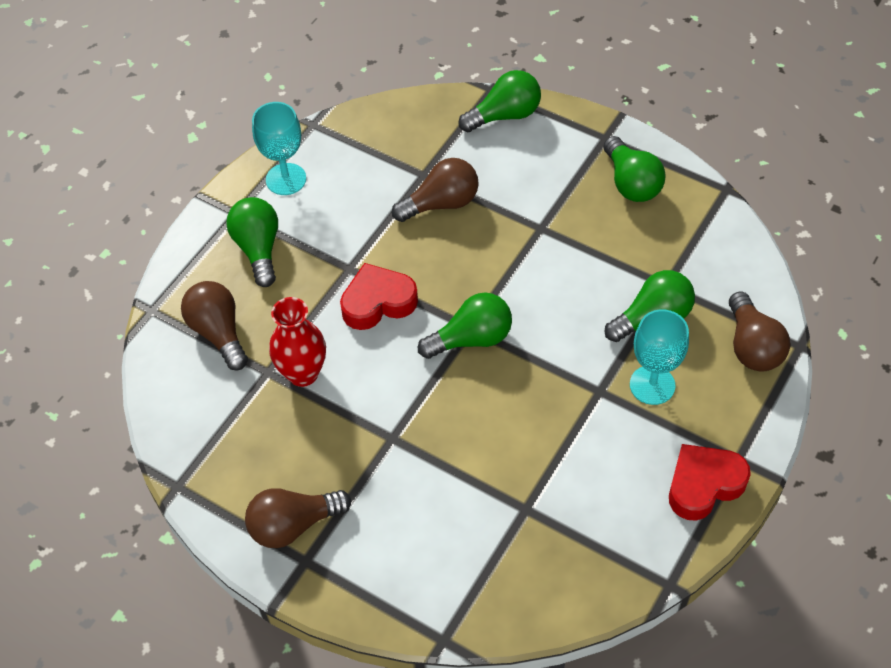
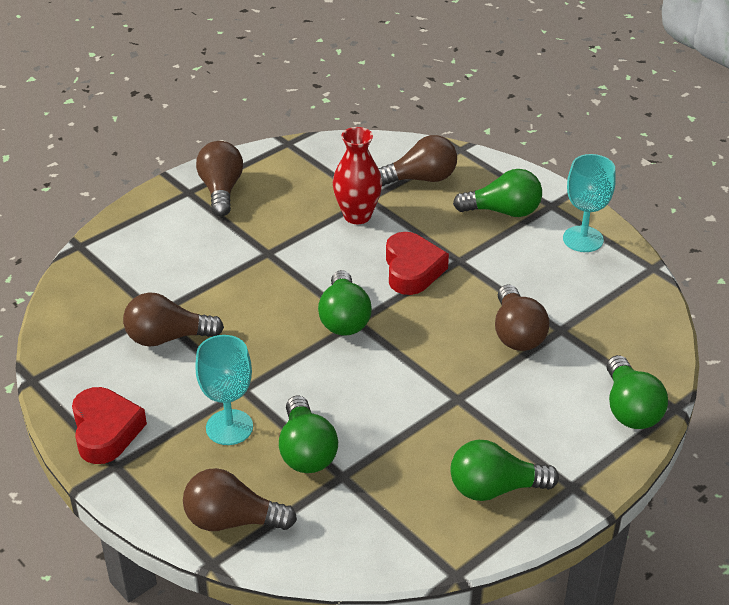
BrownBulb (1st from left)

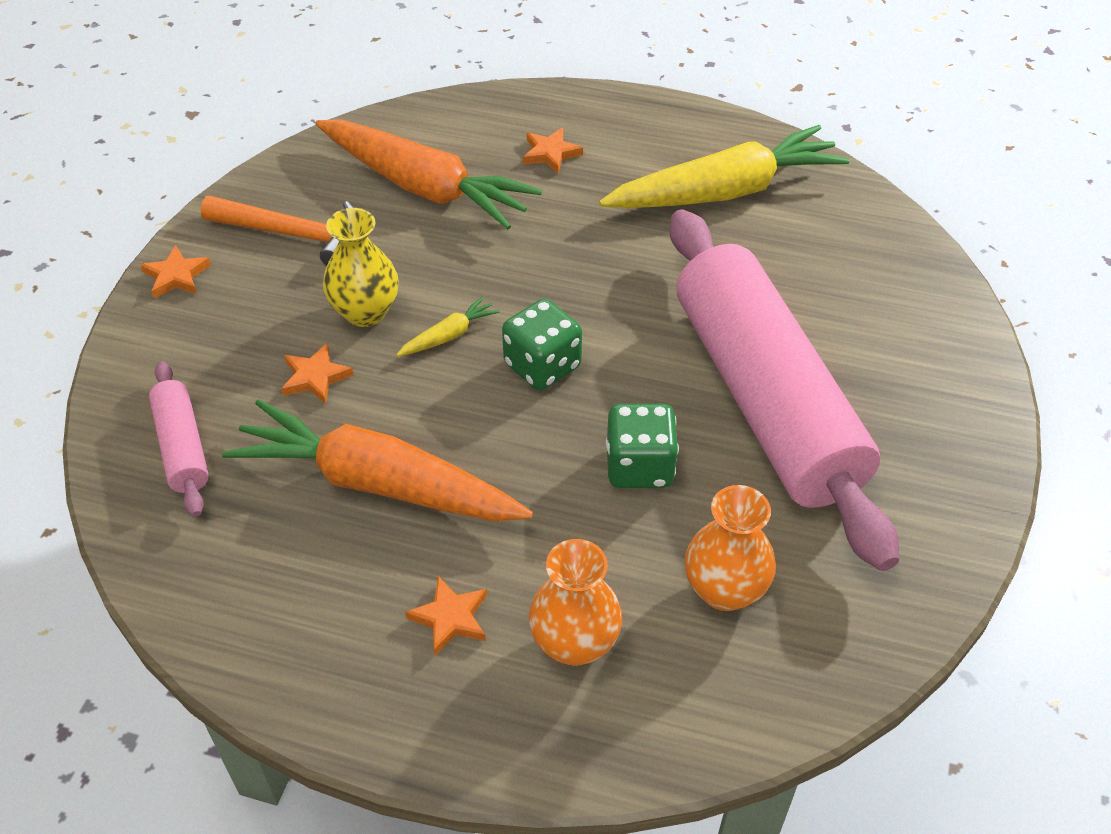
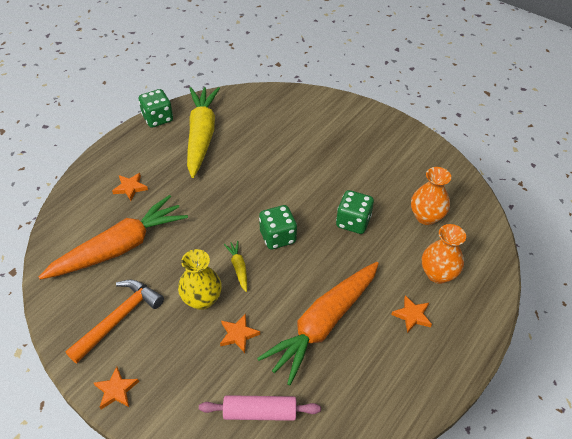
PinkPastryRoller (2nd from left in the first image)
GreenDie (1st from left)

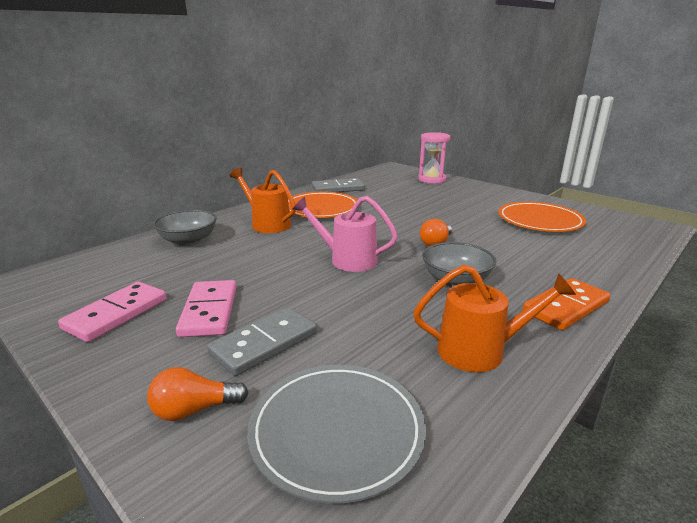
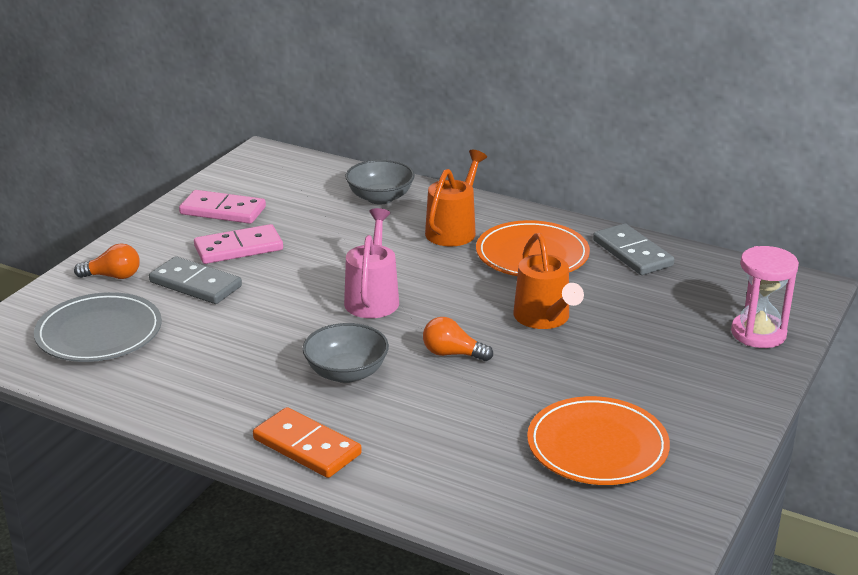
BrightOrangeBulb (1st from left)
BrightOrangeSprinklingCan (2nd from left)

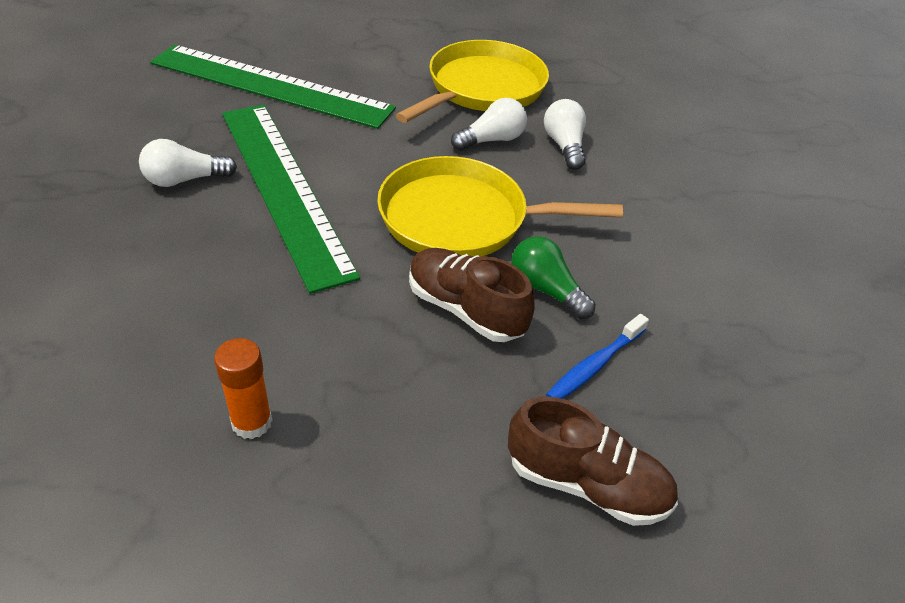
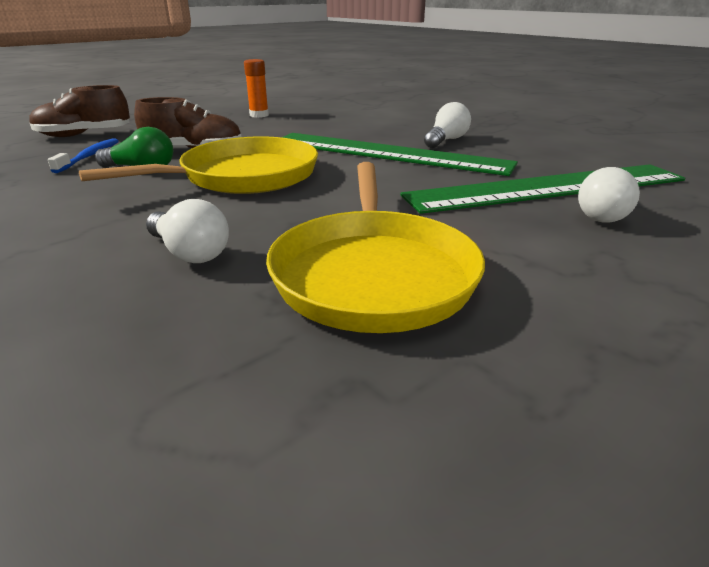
SnowWhiteBulb (3rd from left)

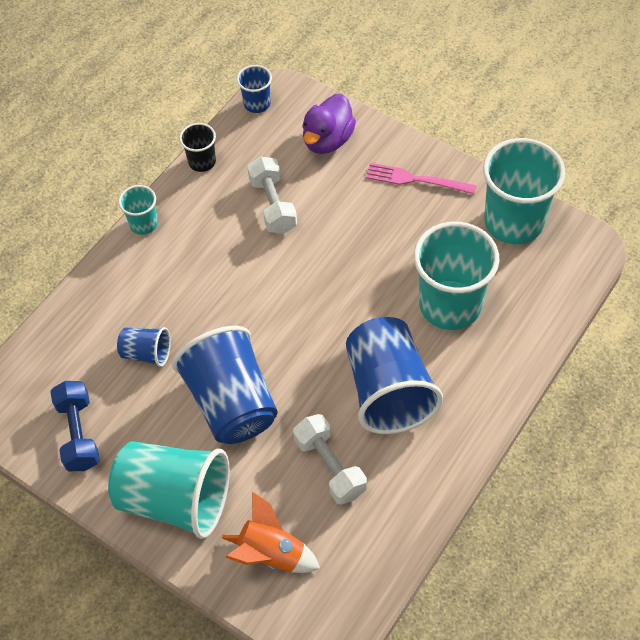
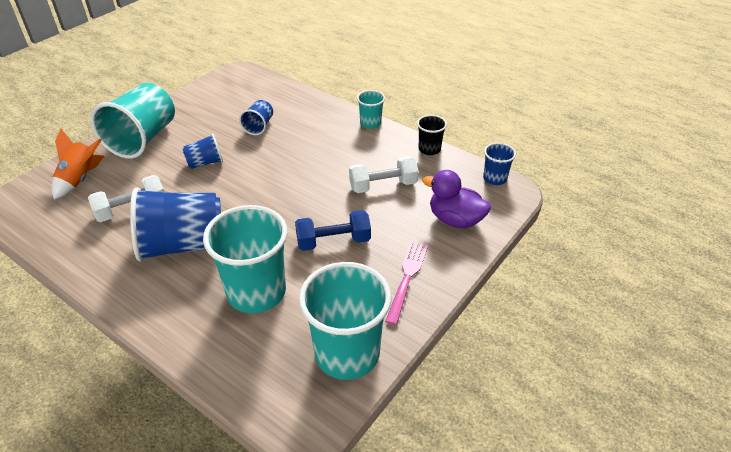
RoyalBlueDumbbell
RoyalBlueBeaker (2nd from left)

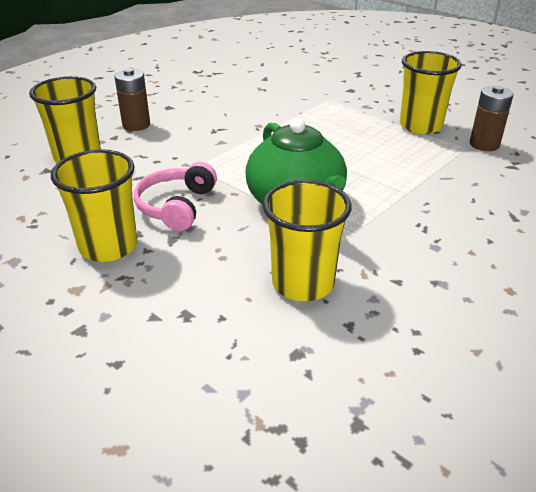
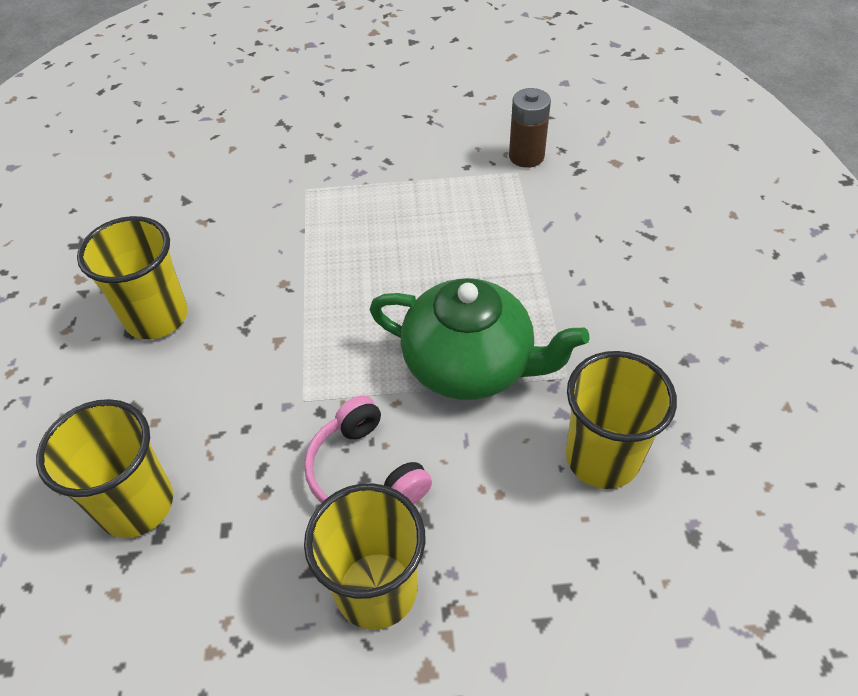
BrownPowerCell (1st from left in the first image)
YellowBeaker (2nd from left)

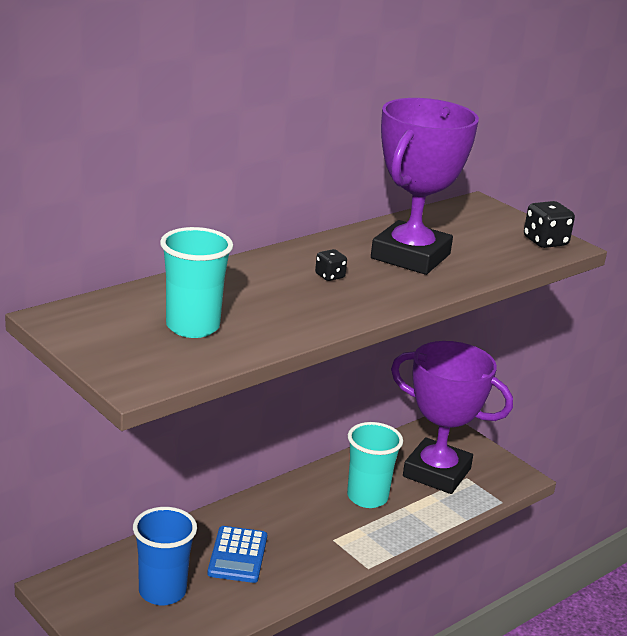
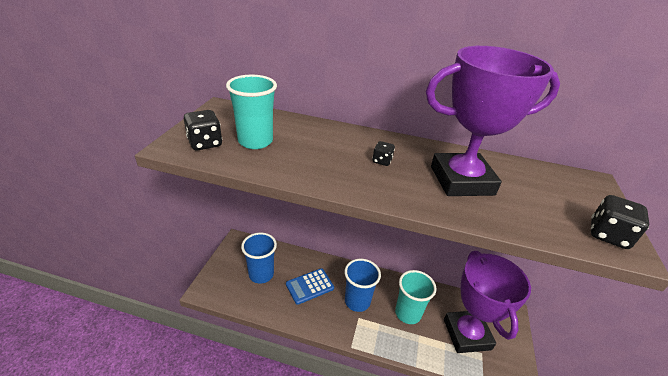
EbonyDie (1st from left)
RoyalBlueBeaker (2nd from left)

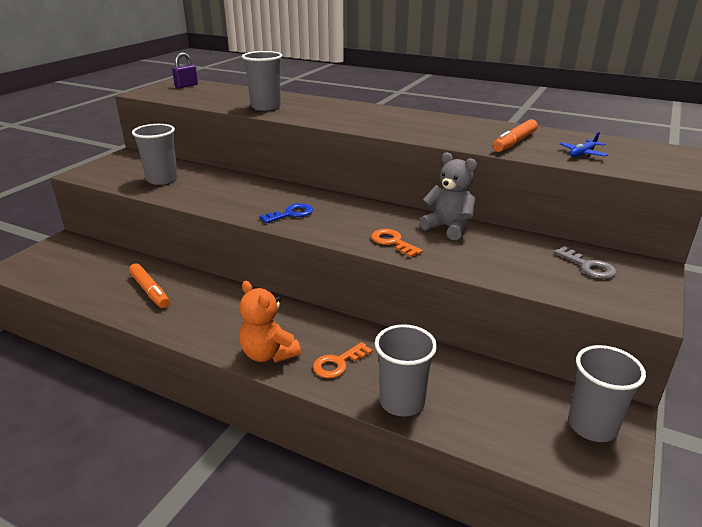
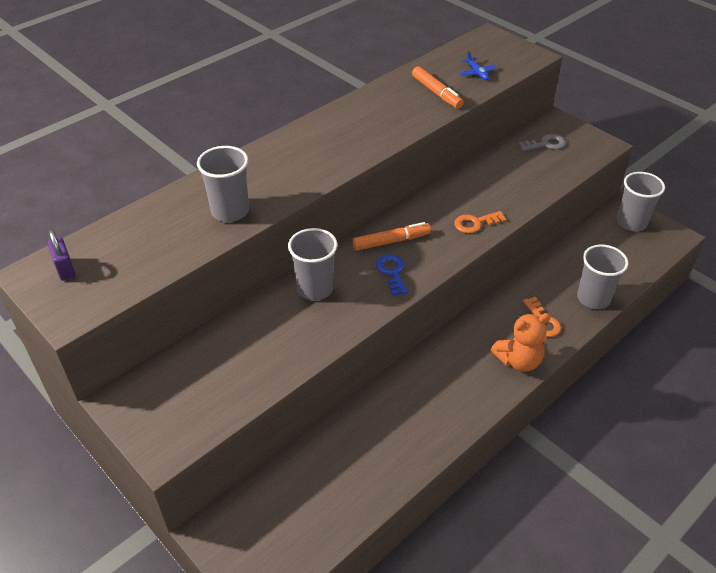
BrightOrangeMarker (1st from left)
GreyBeaker (2nd from left)
GreyTeddy

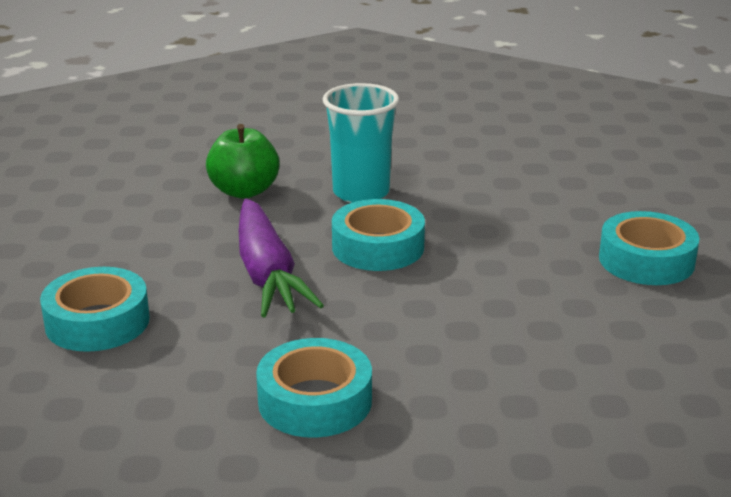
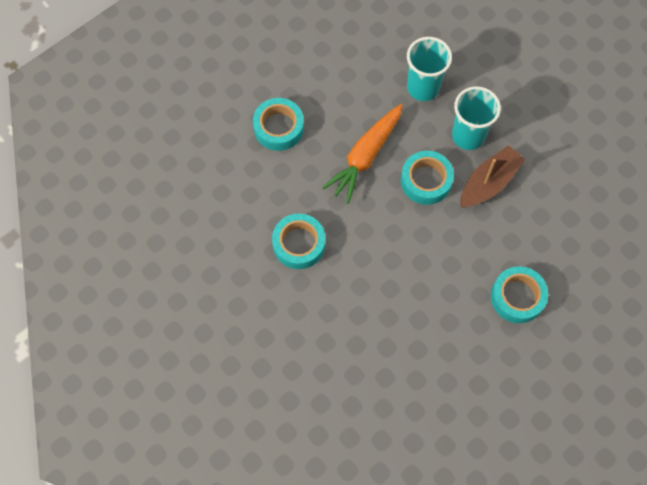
TealBeaker (1st from left)
BrightOrangeCarrot
BrownToyBoat

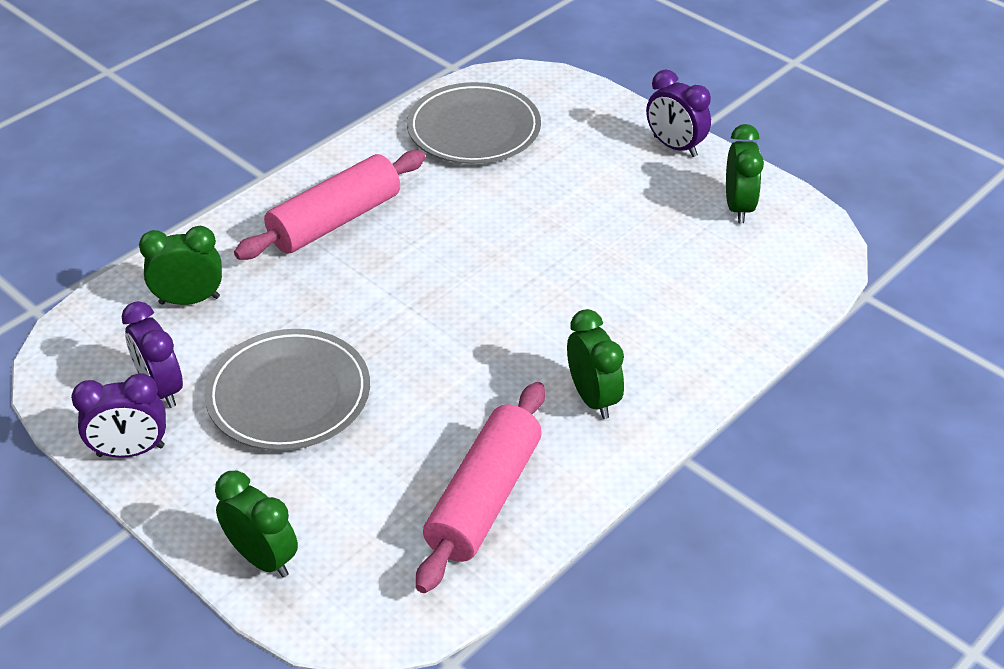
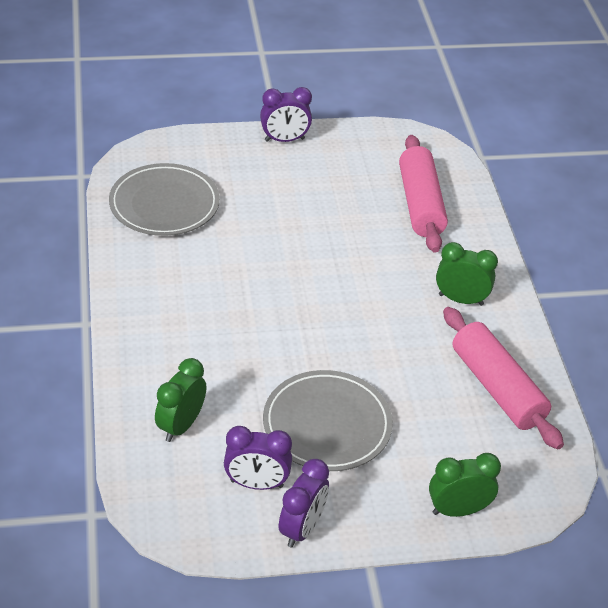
PinkPastryRoller (1st from left)
GreenAlarmClock (4th from left in the first image)

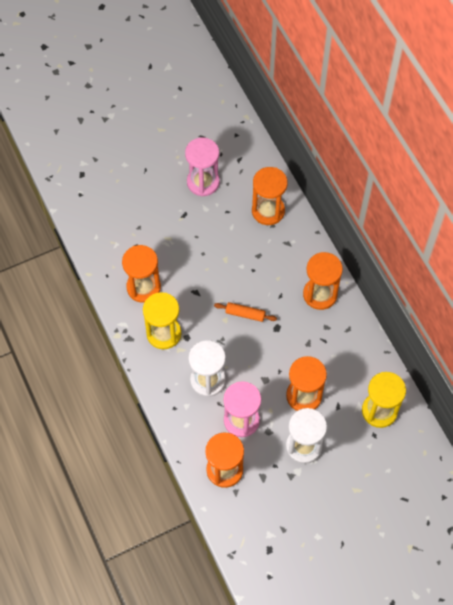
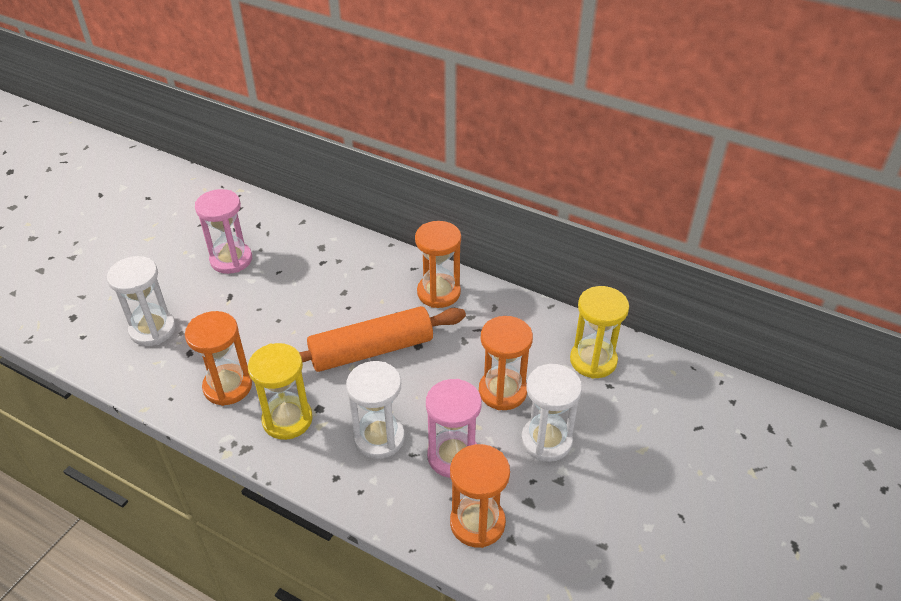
BrightOrangePastryRoller
BrightOrangeSandglass (3rd from left in the first image)
SnowWhiteSandglass (1st from left)

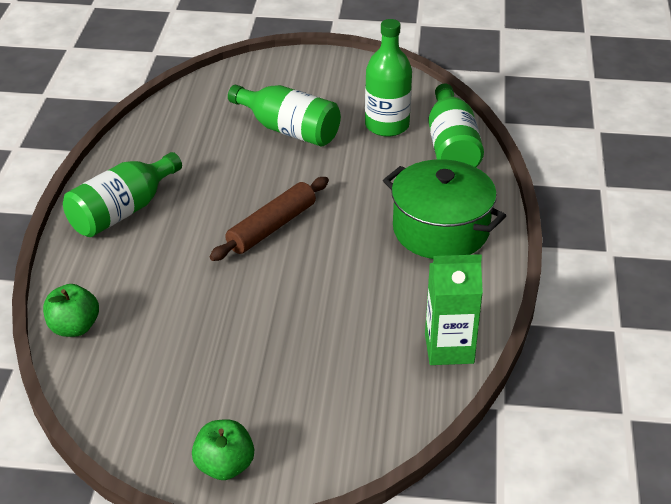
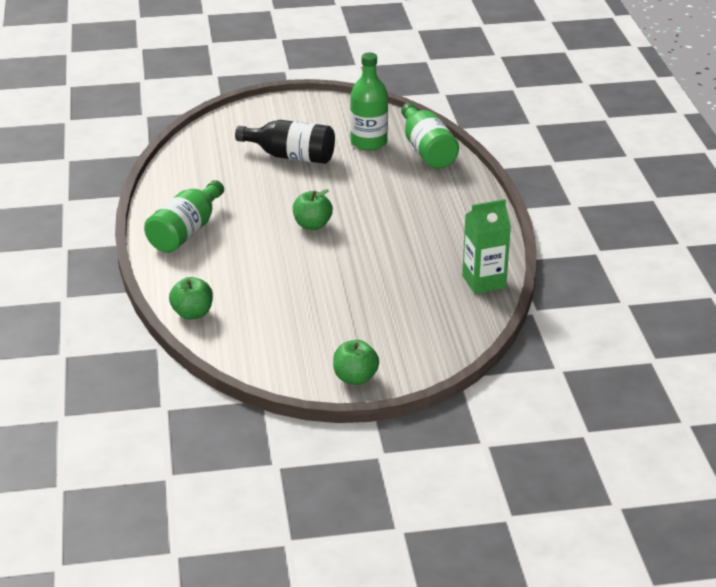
GreenAppleFruit (2nd from left)
EbonyDrinkBottle
GreenStockpot

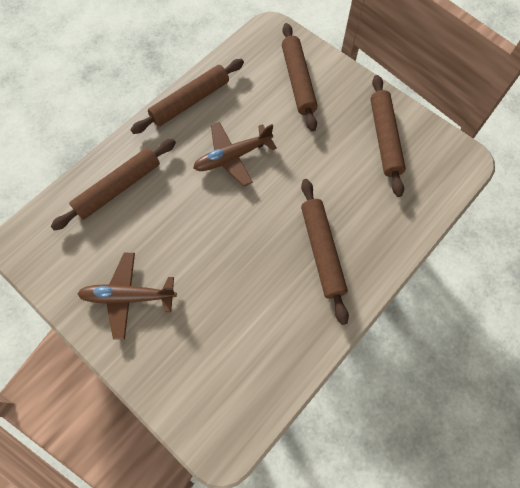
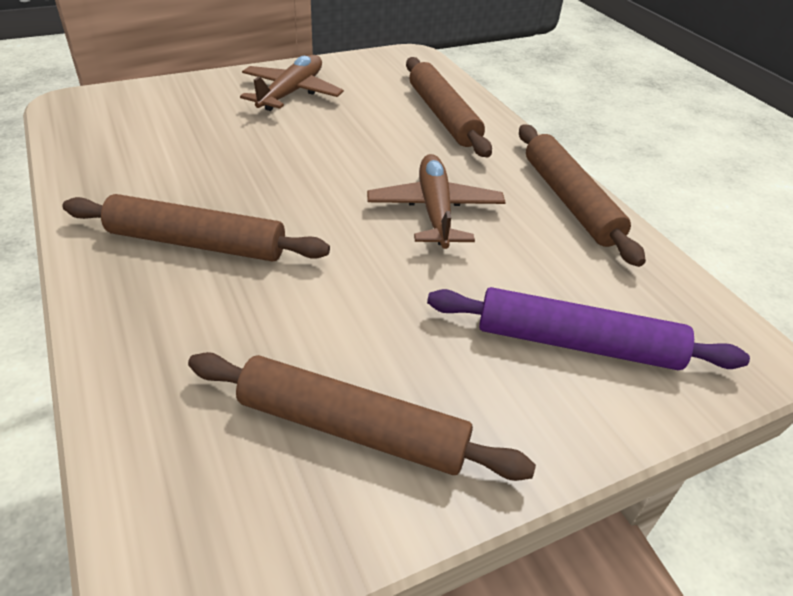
RoyalPurplePastryRoller

